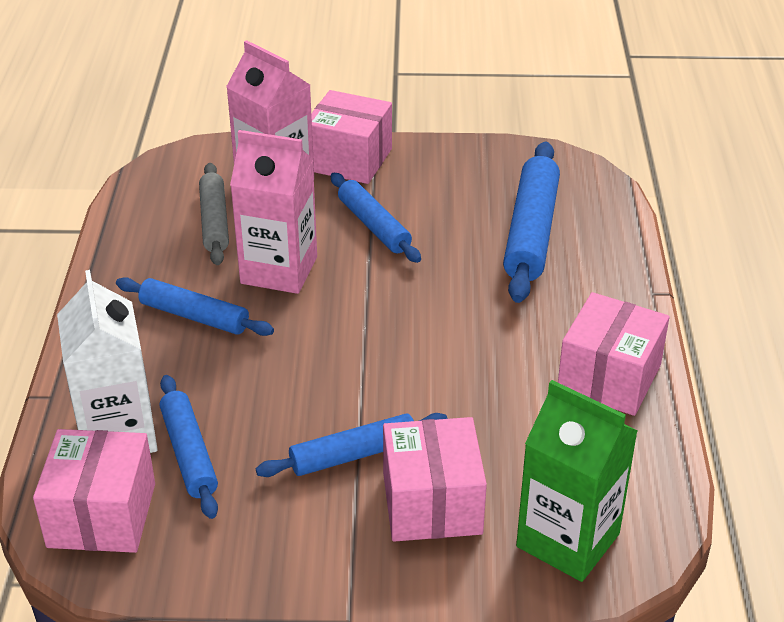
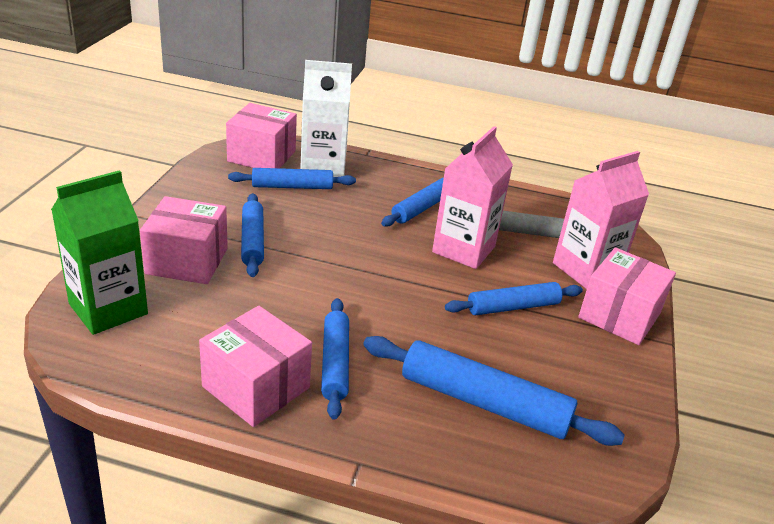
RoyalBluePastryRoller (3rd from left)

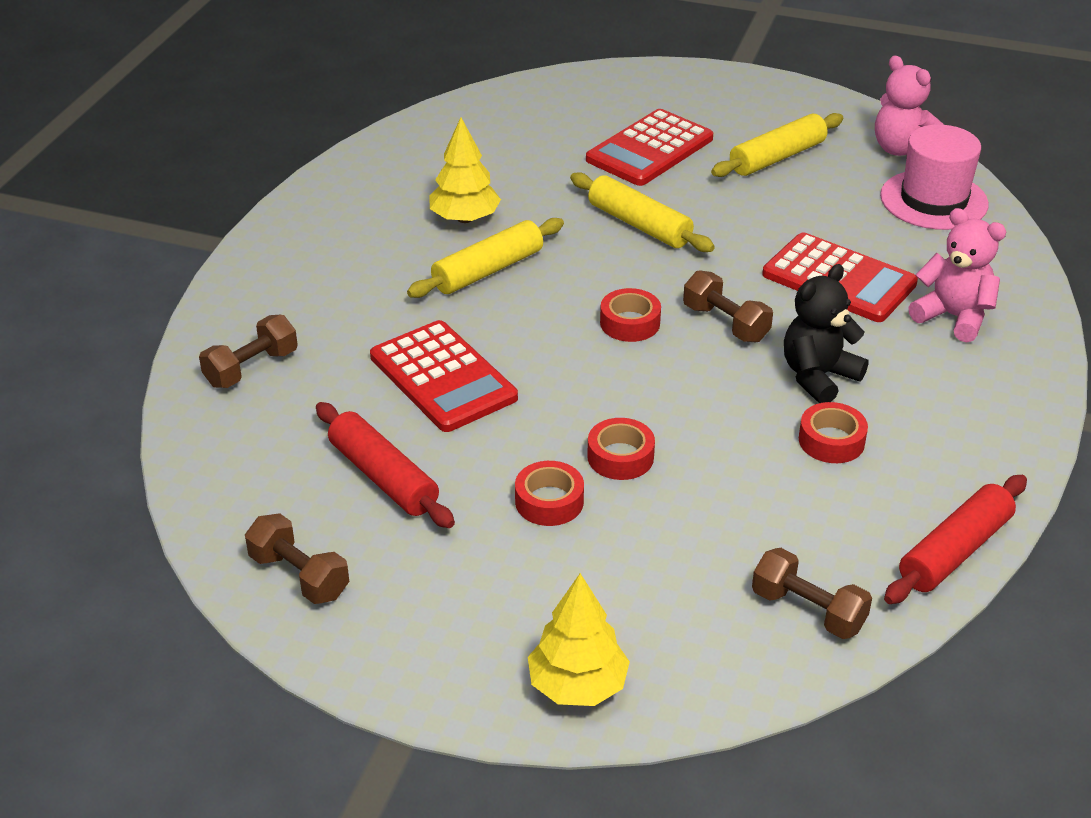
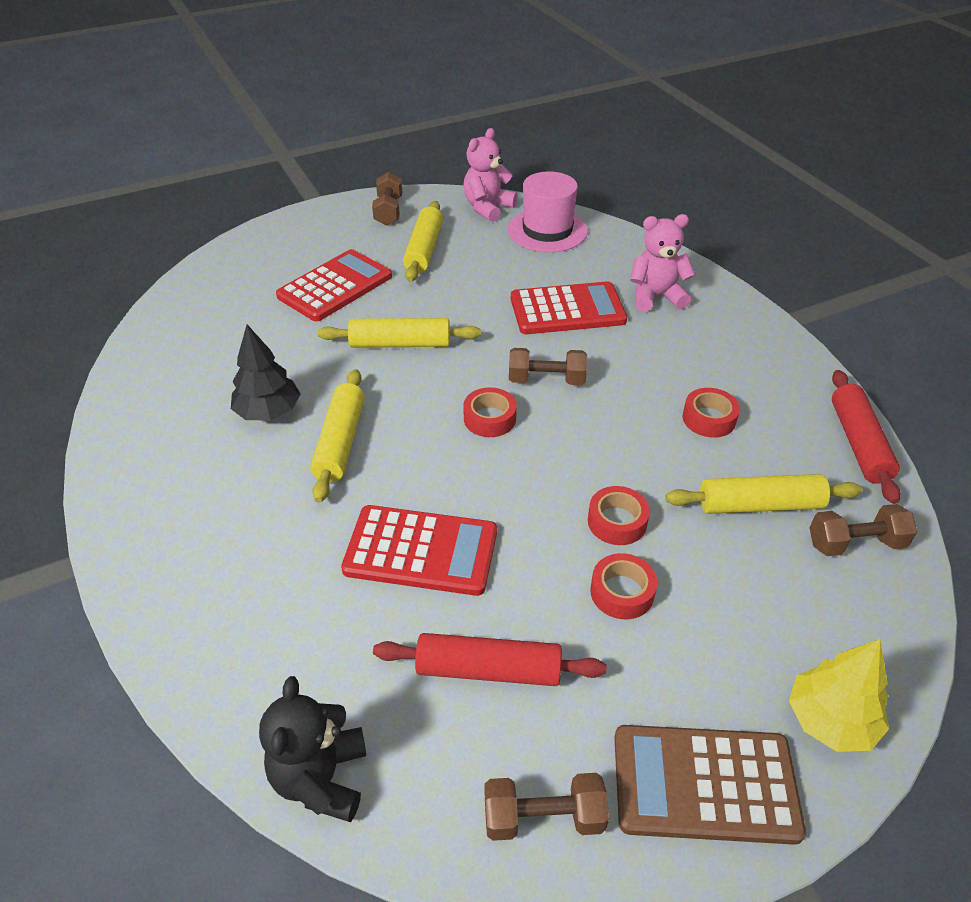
BrownDumbbell (1st from left)
EbonyFirTree
RedCalculator (1st from left)
EbonyTeddy
PinkTeddy (1st from left)
BrownCalculator
YellowPastryRoller (4th from left)

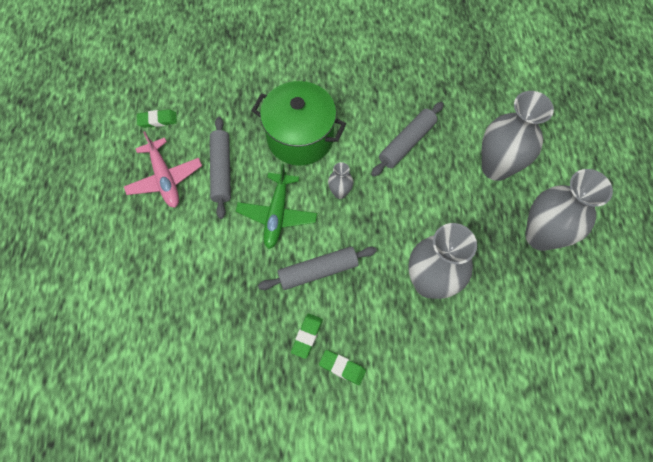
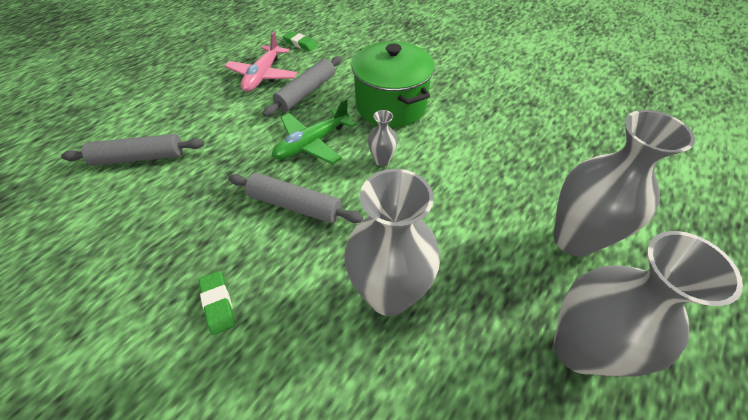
GreenEraser (2nd from left in the first image)
GreyPastryRoller (1st from left)

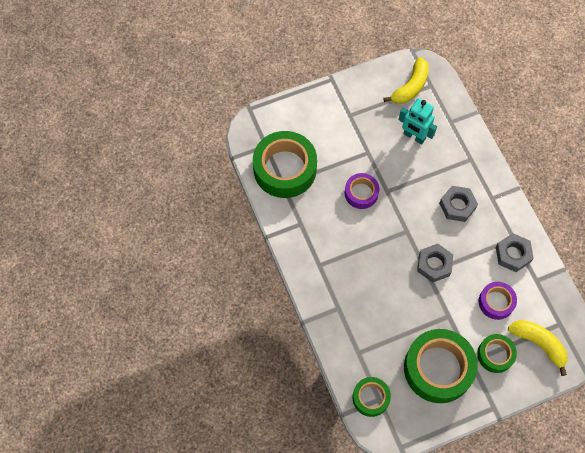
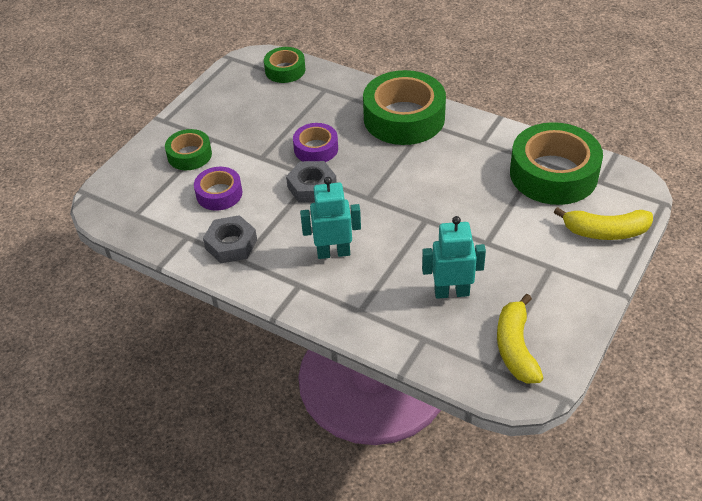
RoyalPurpleRollOfTape (2nd from left)
GreenRollOfTape (3rd from left)
TealRobotFigure (1st from left)
YellowToyBanana (2nd from left)

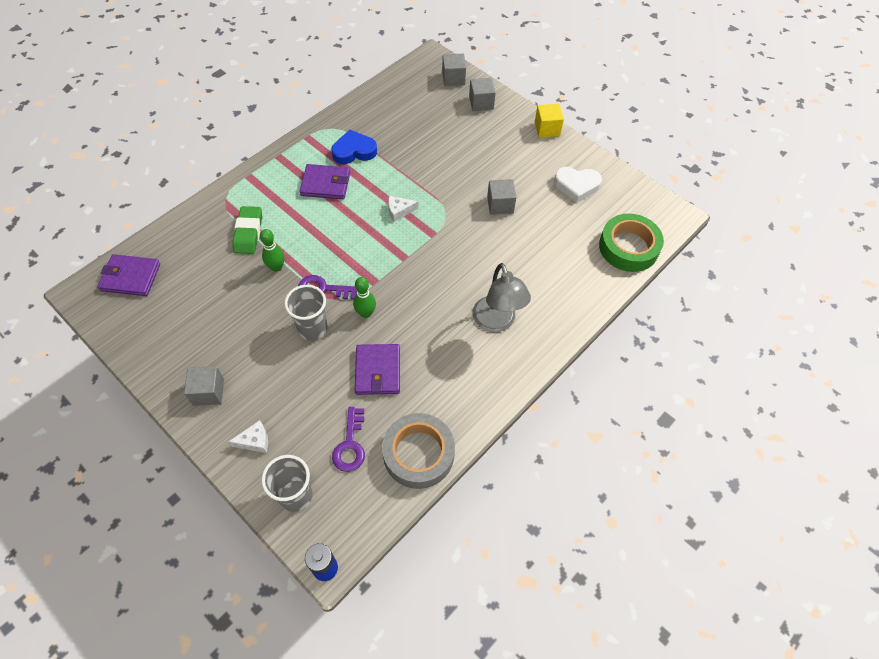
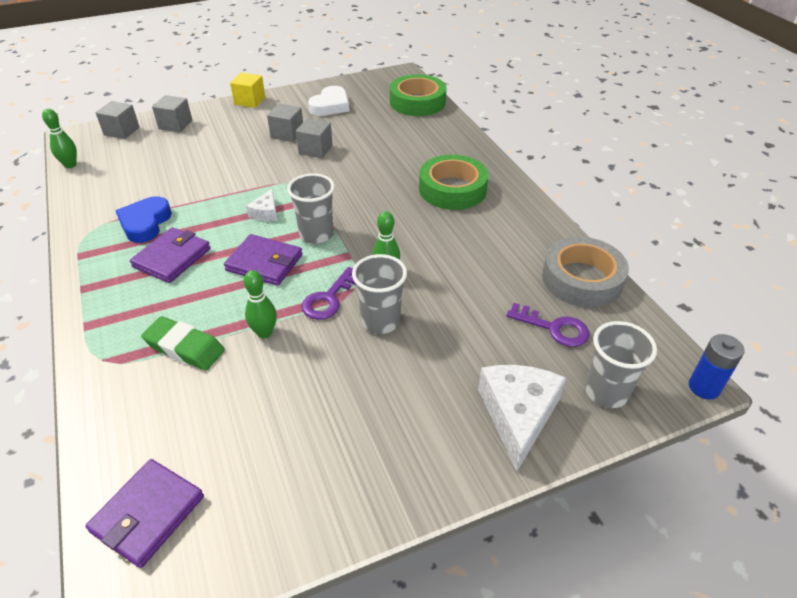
GreyBlock (3rd from left)
SnowWhiteCheese (2nd from left)
RoyalPurpleCardWallet (3rd from left)
GreenRollOfTape (2nd from left)
GreenTenpin (1st from left)
GreyBeaker (1st from left)

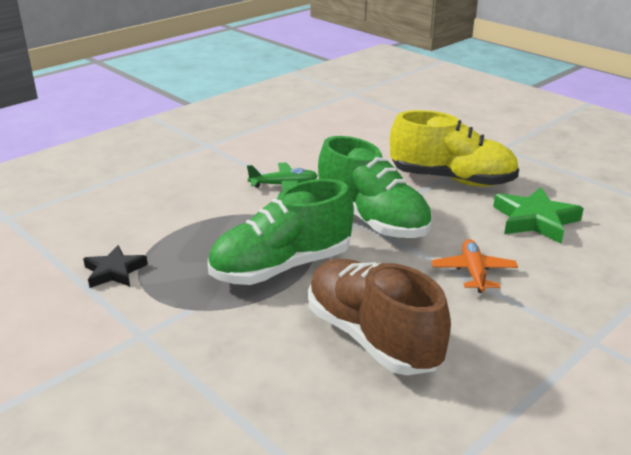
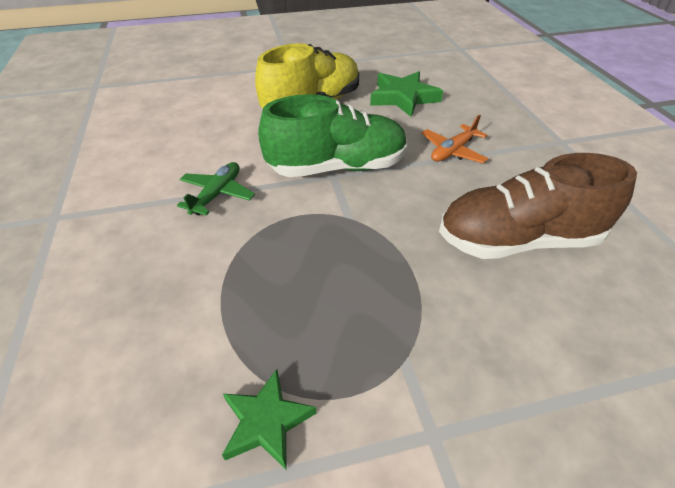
GreenStar (1st from left)
GreenSneaker (1st from left in the first image)
BrightOrangePlane

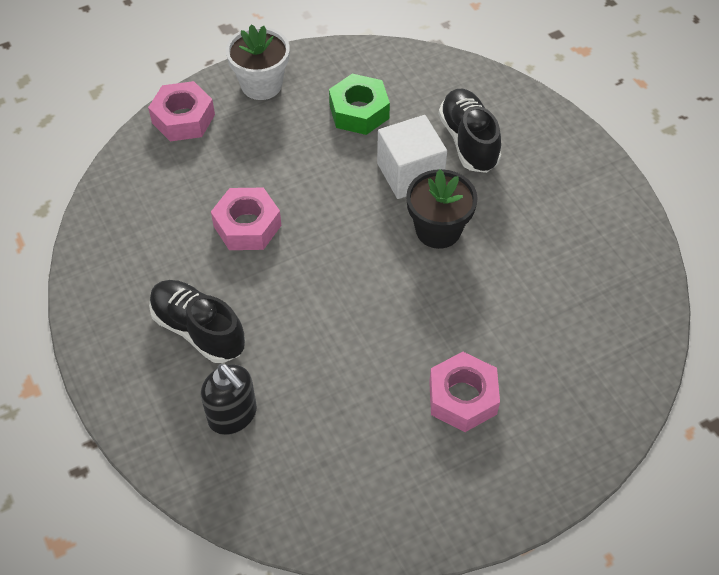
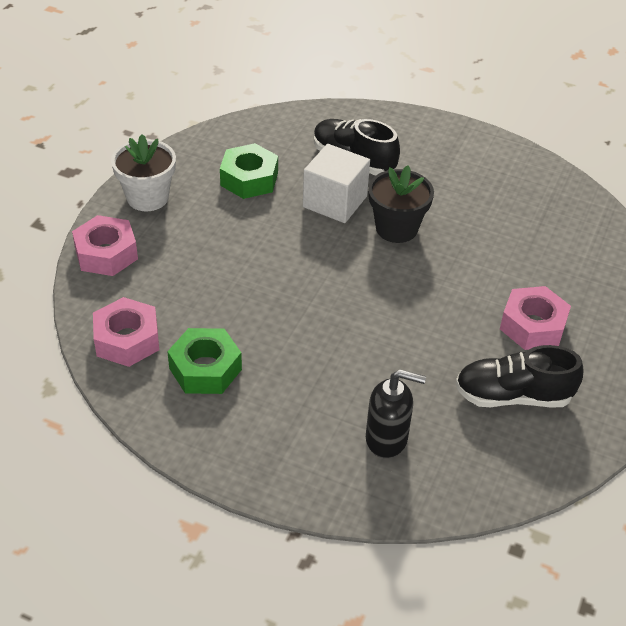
EbonySneaker (2nd from left)
PinkHexagonNut (2nd from left)
GreenHexagonNut (1st from left)

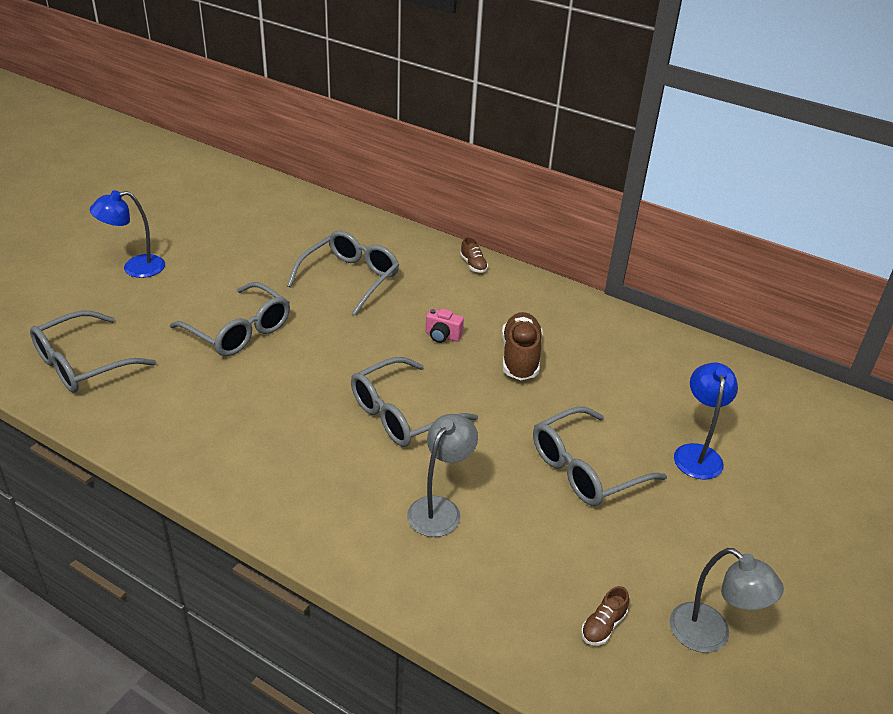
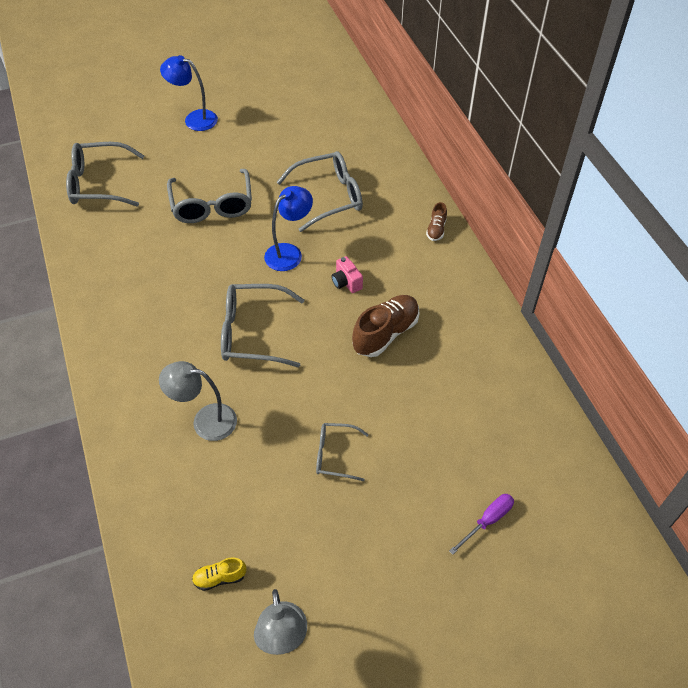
GreyDeskLamp (1st from left)
GreyGlasses (5th from left)
YellowSneaker
RoyalBlueDeskLamp (2nd from left)
RoyalPurpleScrewdriver

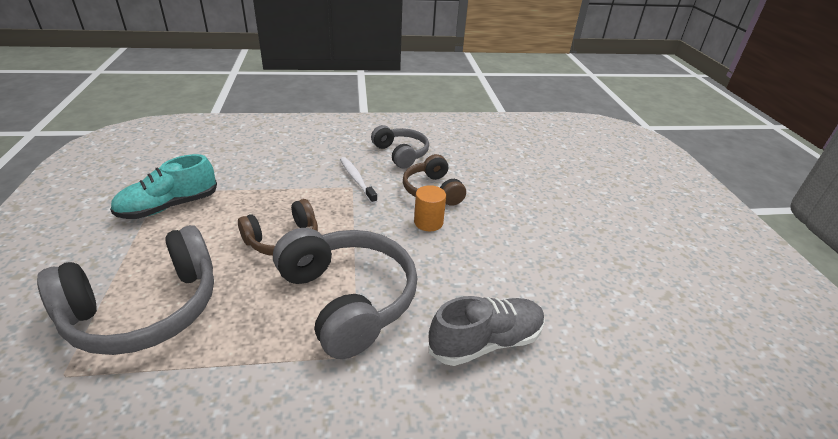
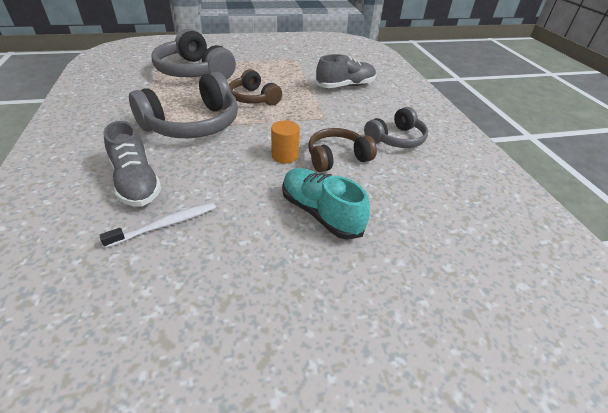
TealSneaker
SnowWhiteDentalBrush
GreySneaker (2nd from left)

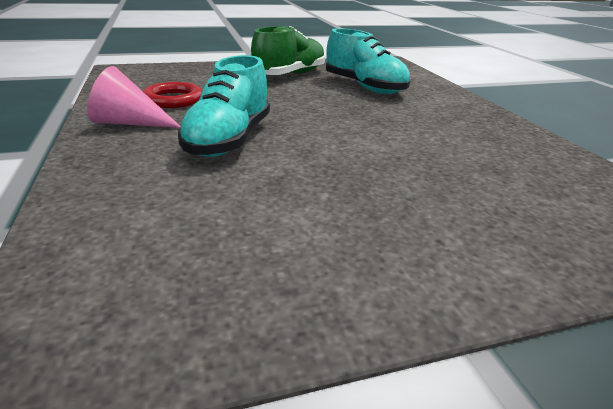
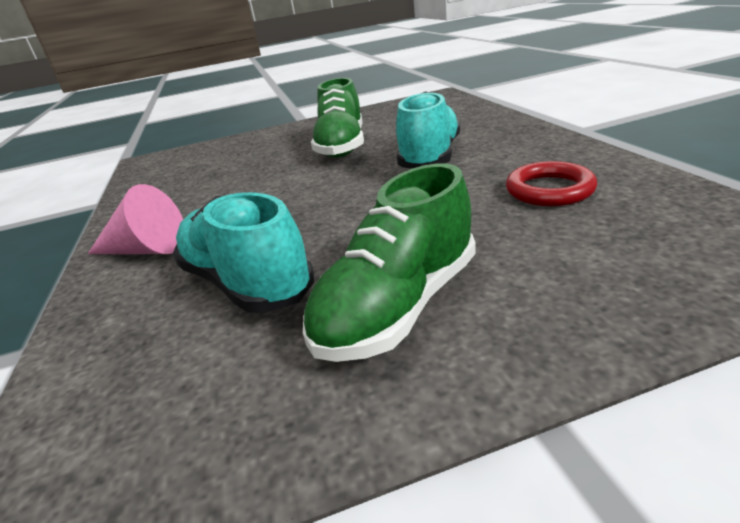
PinkSolidCone
GreenSneaker (1st from left)

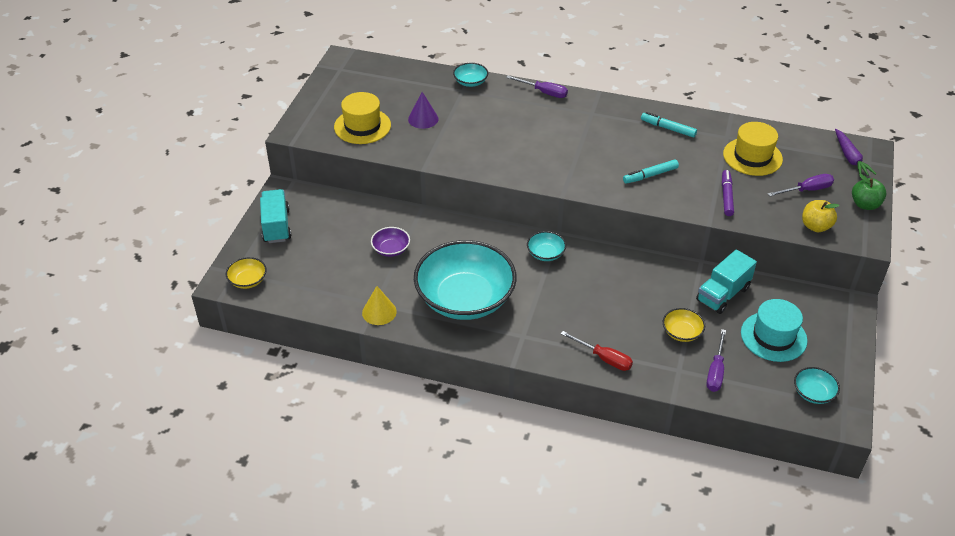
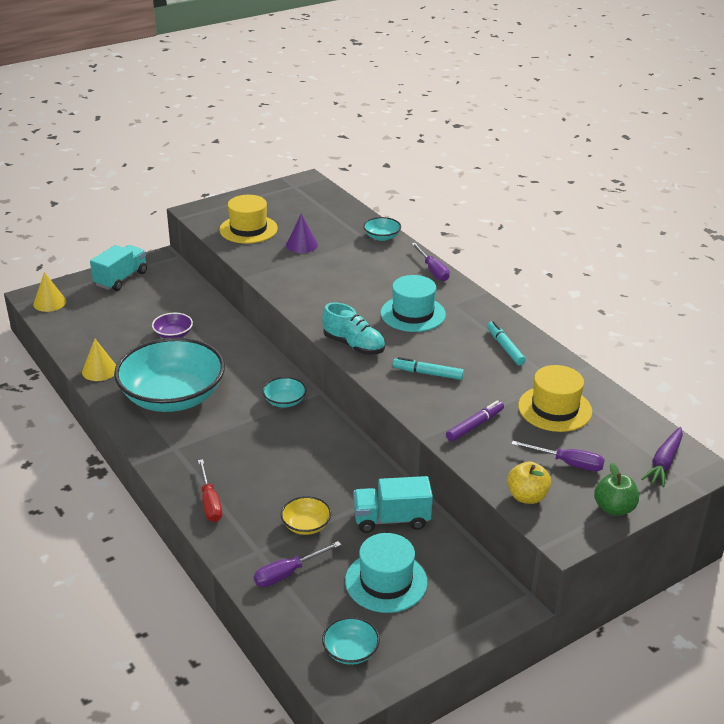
YellowSolidCone (1st from left)
TealSneaker
TealTallHat (2nd from left)

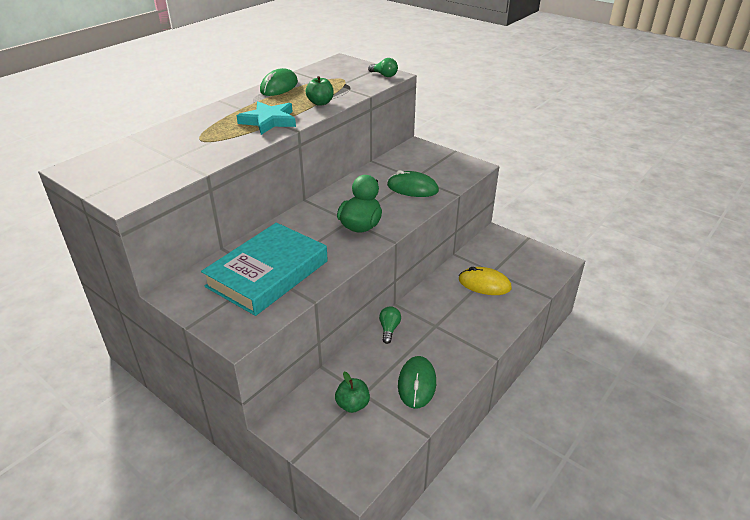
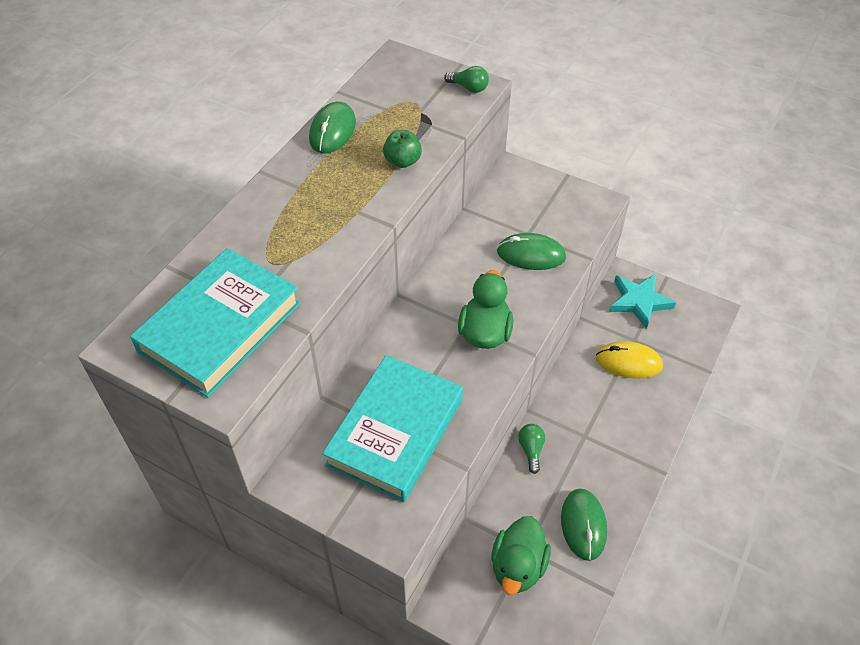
TealStar
GreenDuck (2nd from left)
TealHardback (1st from left)

